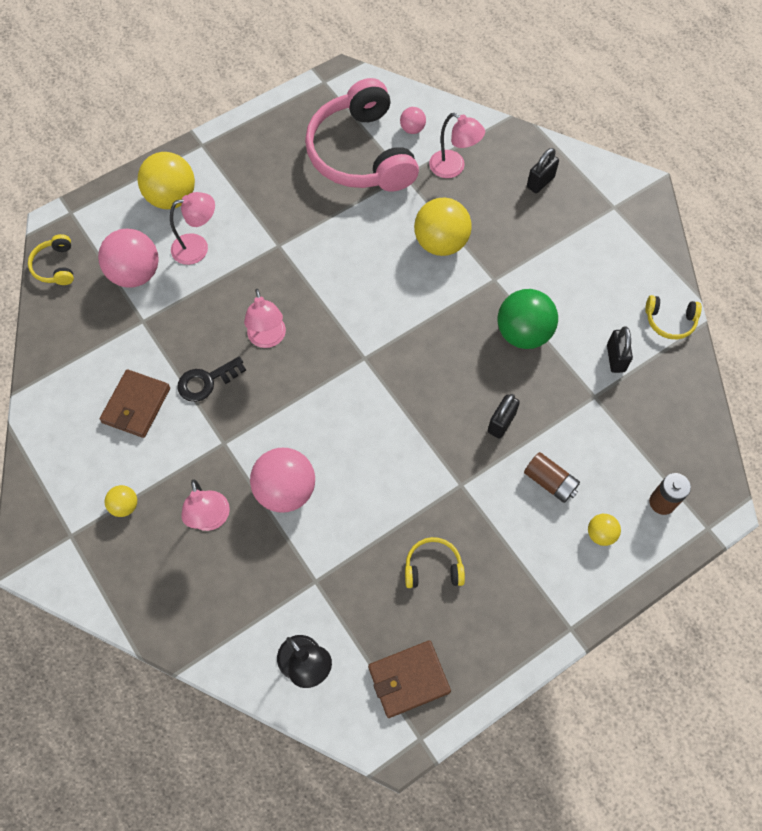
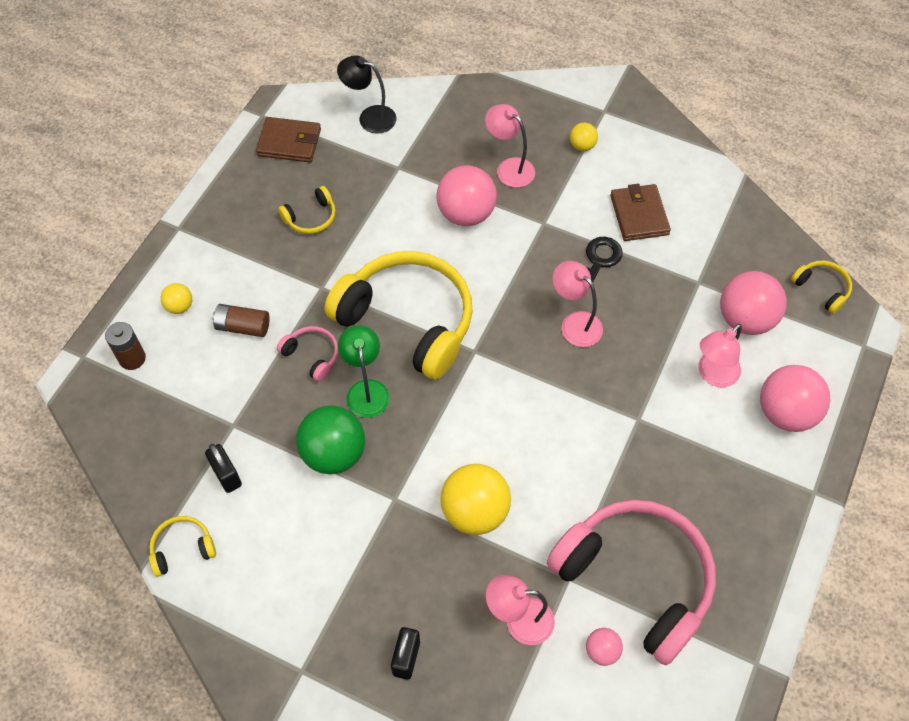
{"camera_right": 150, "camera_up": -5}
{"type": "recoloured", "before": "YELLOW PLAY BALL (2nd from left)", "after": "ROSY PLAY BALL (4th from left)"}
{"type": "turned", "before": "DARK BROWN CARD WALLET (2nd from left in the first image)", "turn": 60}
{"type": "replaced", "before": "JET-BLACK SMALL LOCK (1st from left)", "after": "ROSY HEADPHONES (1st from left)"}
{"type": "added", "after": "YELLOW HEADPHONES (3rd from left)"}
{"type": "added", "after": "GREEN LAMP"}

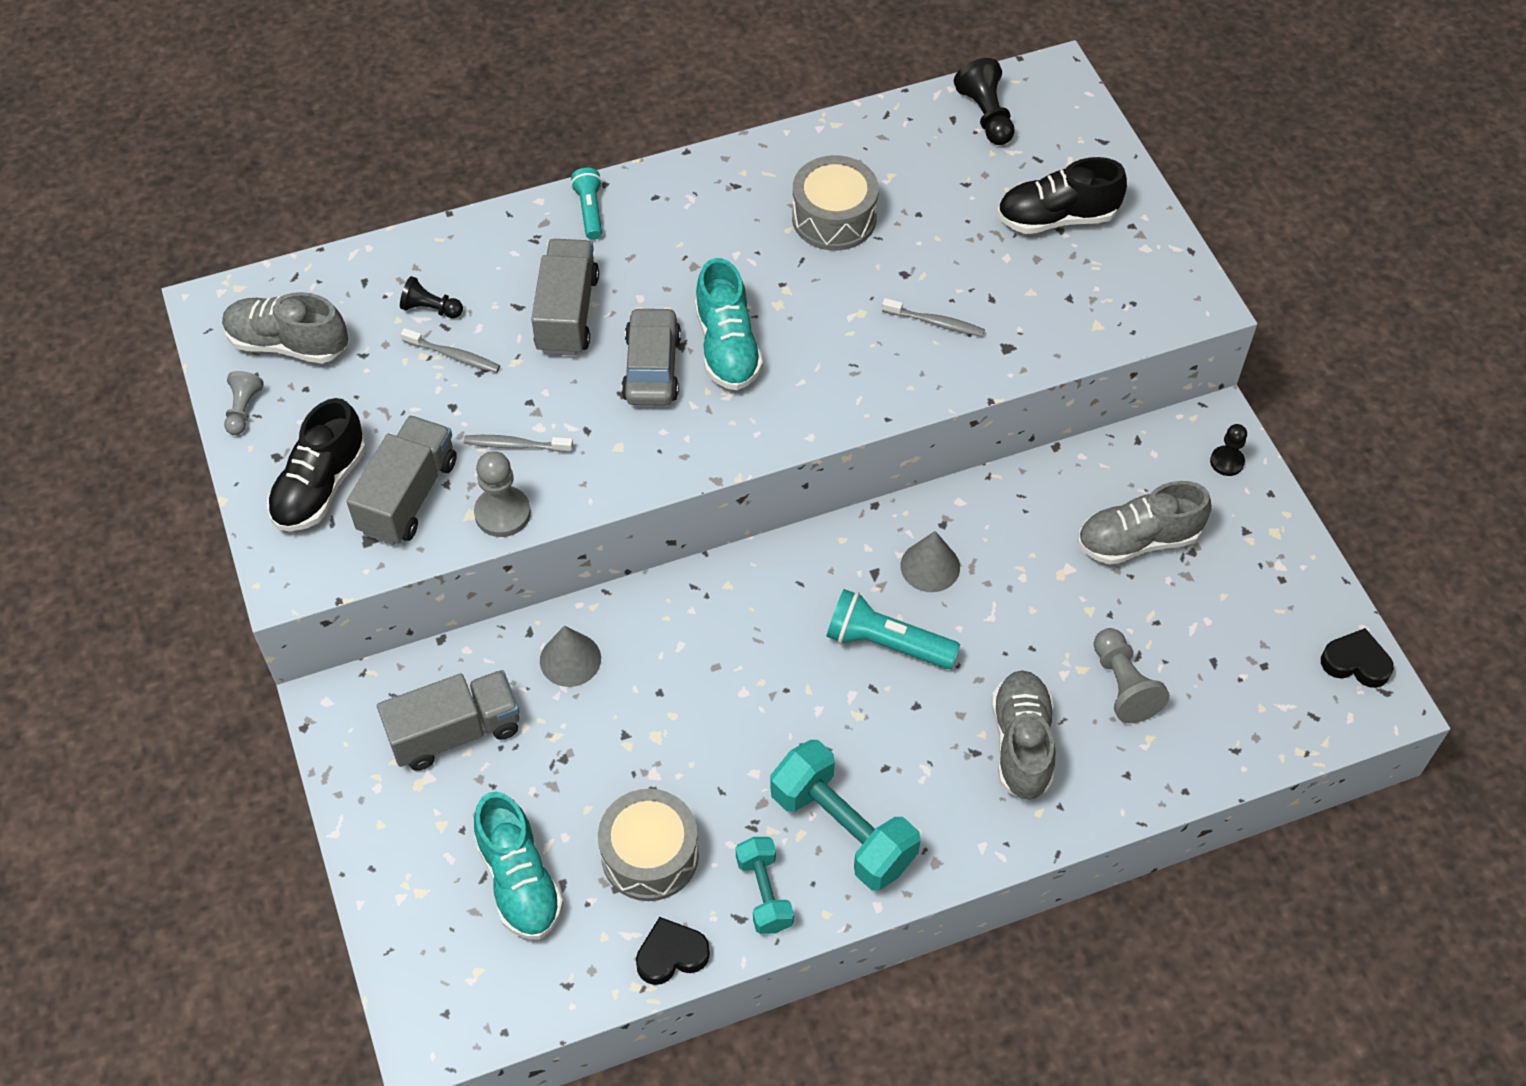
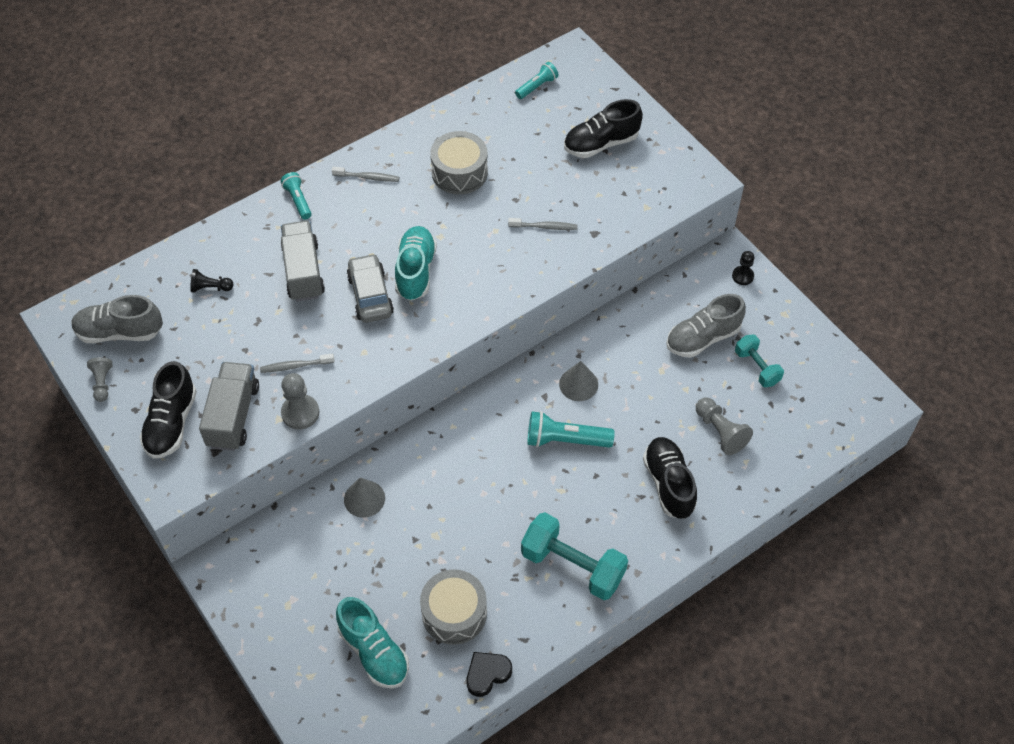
{"camera_right": -15, "camera_up": 0}
{"type": "removed", "before": "ASH-GREY TOY TRUCK (2nd from left)"}
{"type": "moved", "before": "ASH-GREY DENTAL BRUSH (1st from left in the first image)", "after": "ASH-GREY DENTAL BRUSH (2nd from left)"}
{"type": "turned", "before": "TURQUOISE SHOE (2nd from left)", "turn": -150}
{"type": "moved", "before": "TURQUOISE HAND WEIGHT (1st from left in the first image)", "after": "TURQUOISE HAND WEIGHT (2nd from left)"}
{"type": "replaced", "before": "JET-BLACK PAWN (2nd from left)", "after": "TURQUOISE POCKET TORCH (2nd from left)"}
{"type": "recoloured", "before": "ASH-GREY SHOE (2nd from left)", "after": "JET-BLACK SHOE (3rd from left)"}
{"type": "removed", "before": "JET-BLACK LOVE HEART (2nd from left)"}

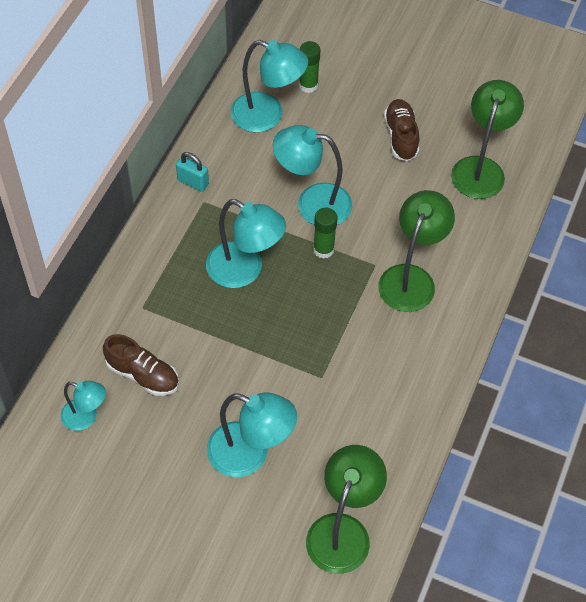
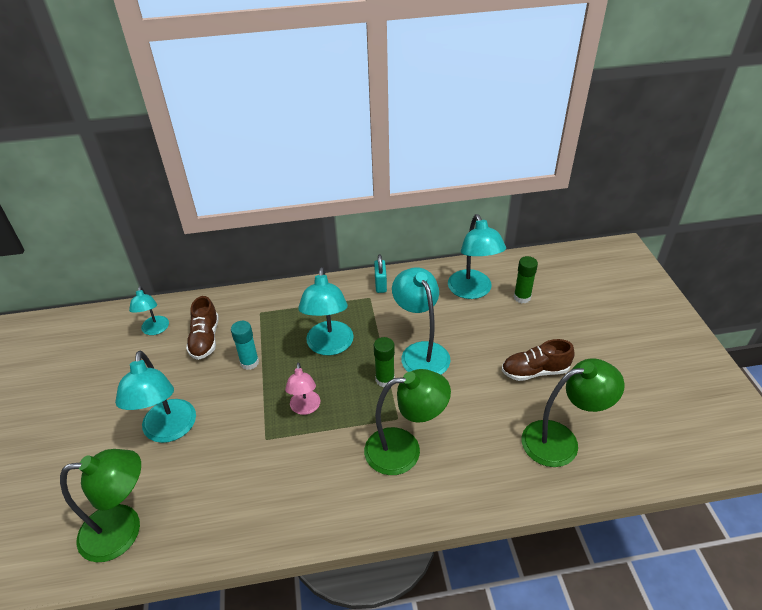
{"camera_right": 60, "camera_up": -15}
{"type": "turned", "before": "DARK BROWN SHOE (2nd from left)", "turn": -150}
{"type": "added", "after": "TURQUOISE STICK OF GLUE"}
{"type": "added", "after": "ROSY LAMP"}

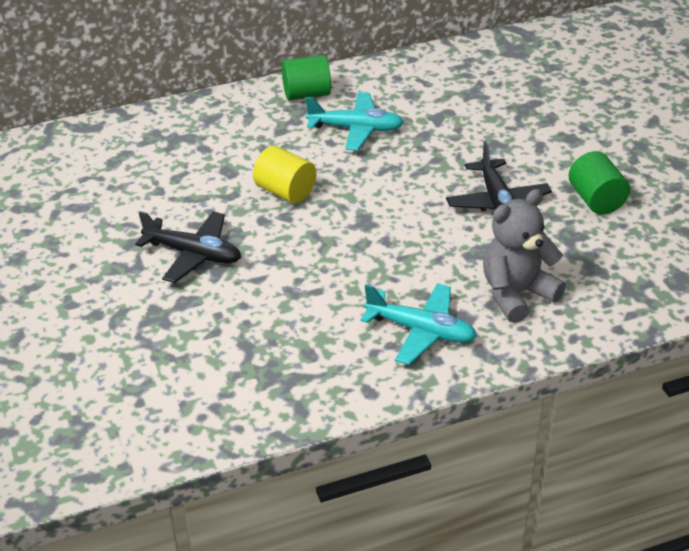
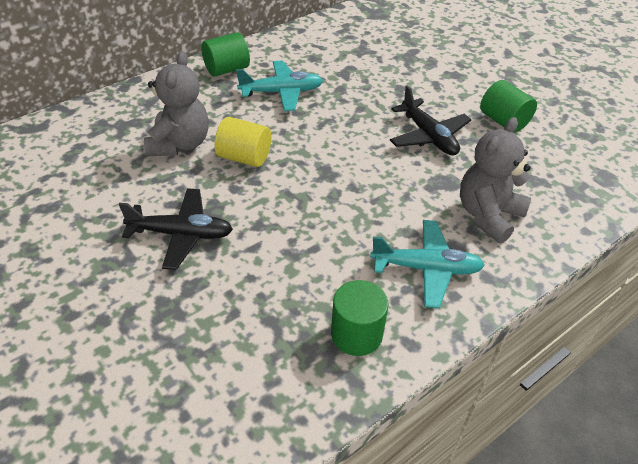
{"camera_right": -20, "camera_up": 5}
{"type": "added", "after": "ASH-GREY TEDDY BEAR (1st from left)"}
{"type": "added", "after": "GREEN CYLINDER SHAPE (2nd from left)"}

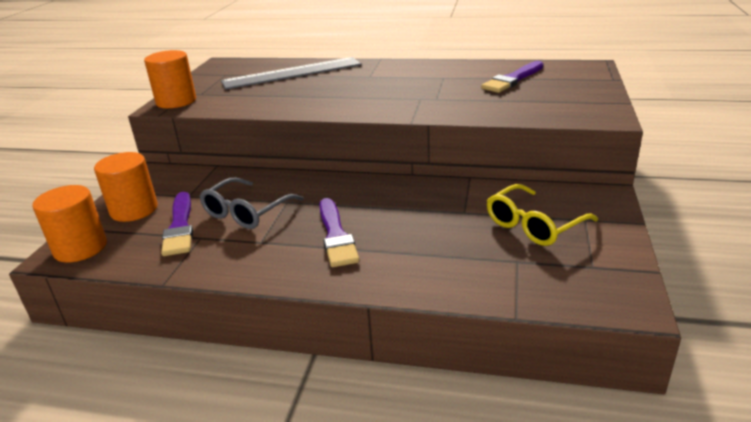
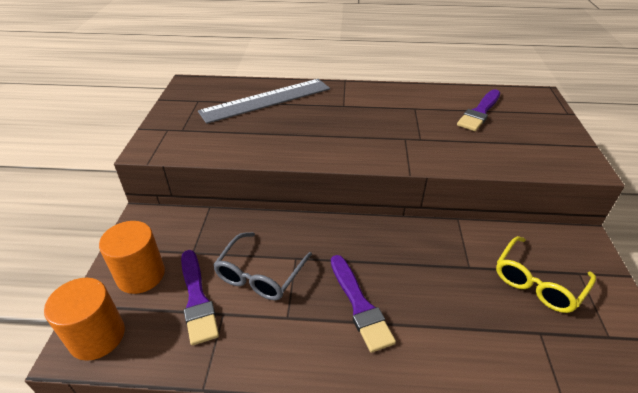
{"camera_right": -10, "camera_up": 10}
{"type": "removed", "before": "BRIGHT ORANGE CYLINDER SHAPE (3rd from left)"}

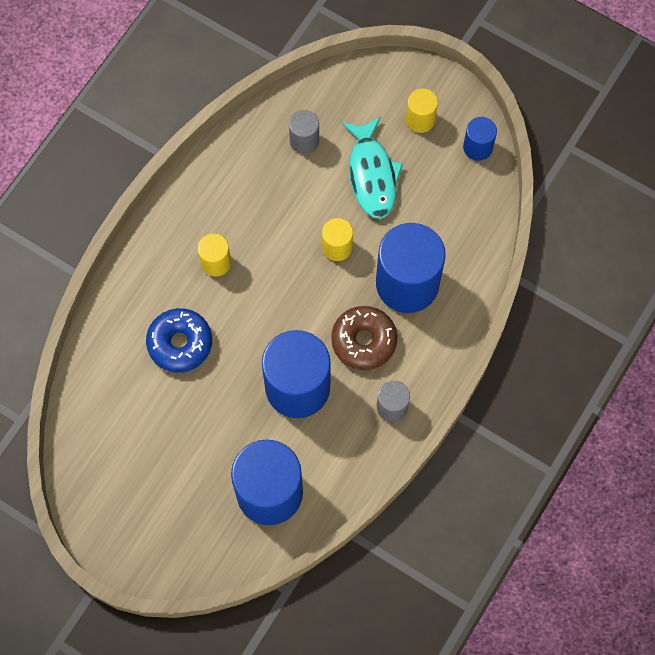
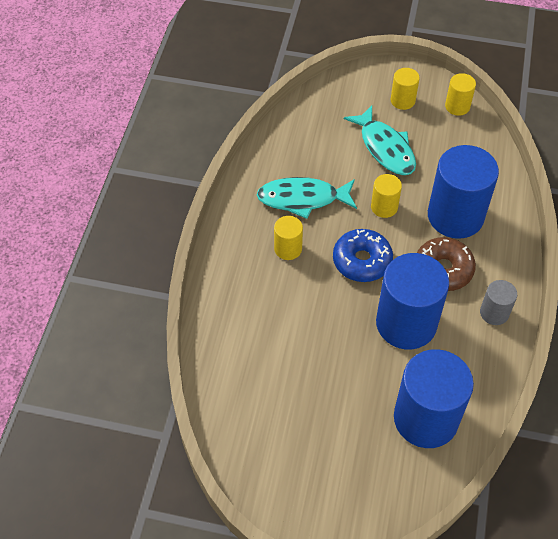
{"camera_right": -20, "camera_up": -15}
{"type": "moved", "before": "COBALT DONUT"}
{"type": "removed", "before": "ASH-GREY CYLINDER SHAPE (1st from left)"}
{"type": "recoloured", "before": "COBALT CYLINDER SHAPE (4th from left)", "after": "YELLOW CYLINDER SHAPE (4th from left)"}
{"type": "added", "after": "TURQUOISE FISH (1st from left)"}

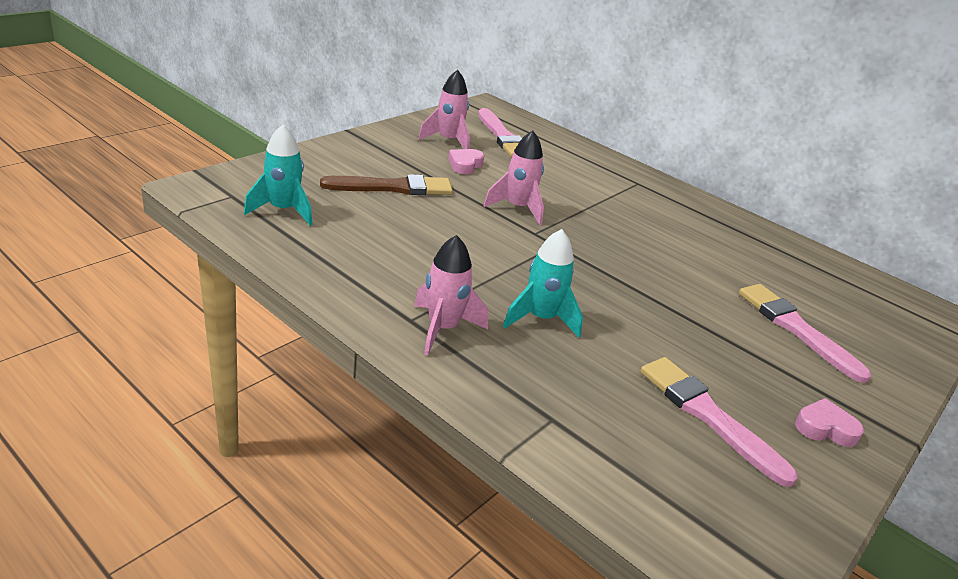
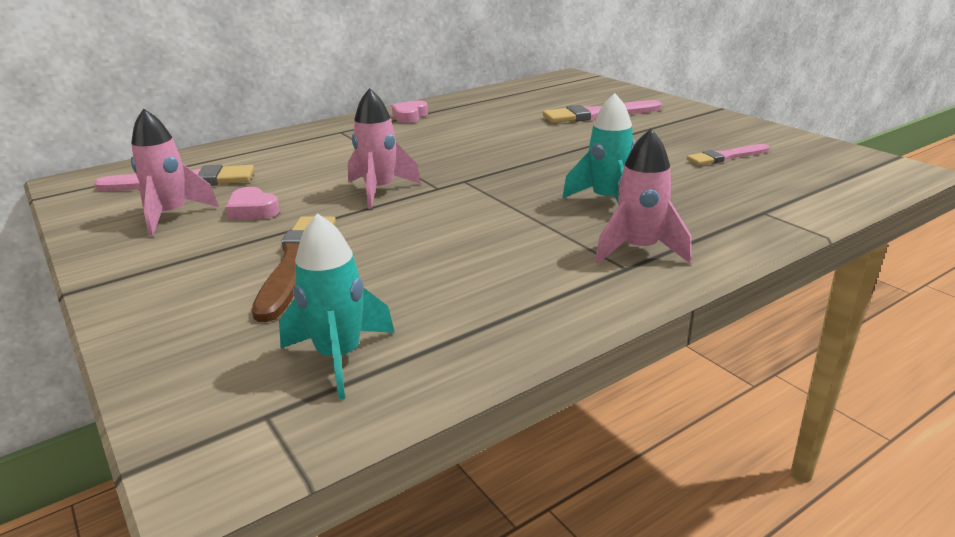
{"camera_right": -70, "camera_up": -5}
{"type": "resized", "before": "ROSY BRUSH (2nd from left in the first image)", "scale": 0.63}
{"type": "moved", "before": "ROSY LOVE HEART (2nd from left)"}

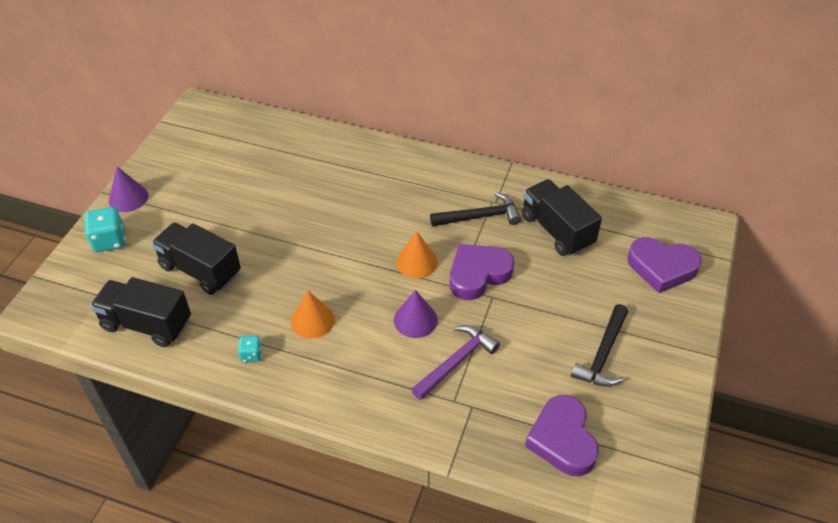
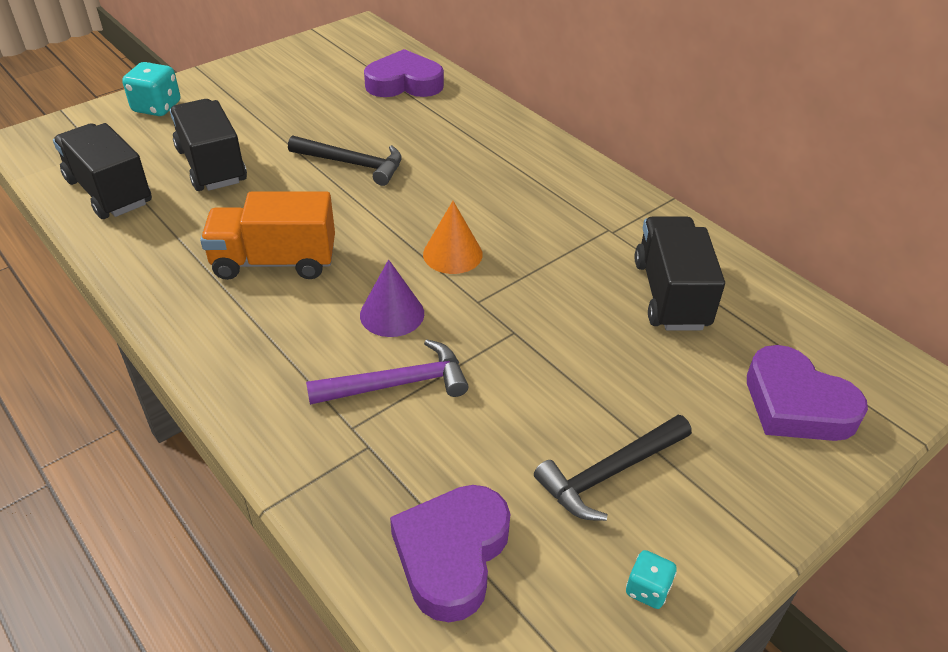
{"camera_right": 30, "camera_up": -5}
{"type": "removed", "before": "ROYAL PURPLE CONE (1st from left)"}
{"type": "moved", "before": "TURQUOISE DIE (2nd from left)"}
{"type": "replaced", "before": "BRIGHT ORANGE CONE (1st from left)", "after": "BRIGHT ORANGE TOY TRUCK"}
{"type": "moved", "before": "JET-BLACK CARPENTER'S HAMMER (1st from left)"}
{"type": "moved", "before": "ROYAL PURPLE LOVE HEART (1st from left)"}

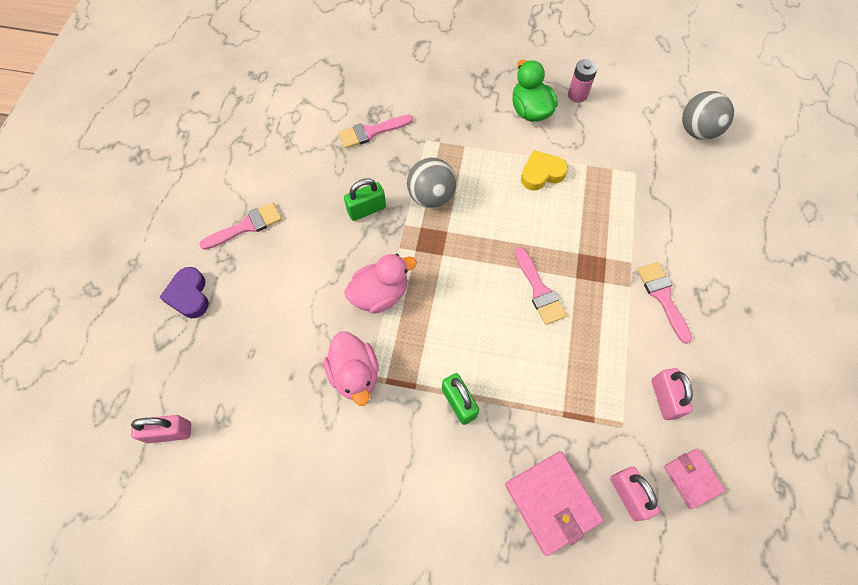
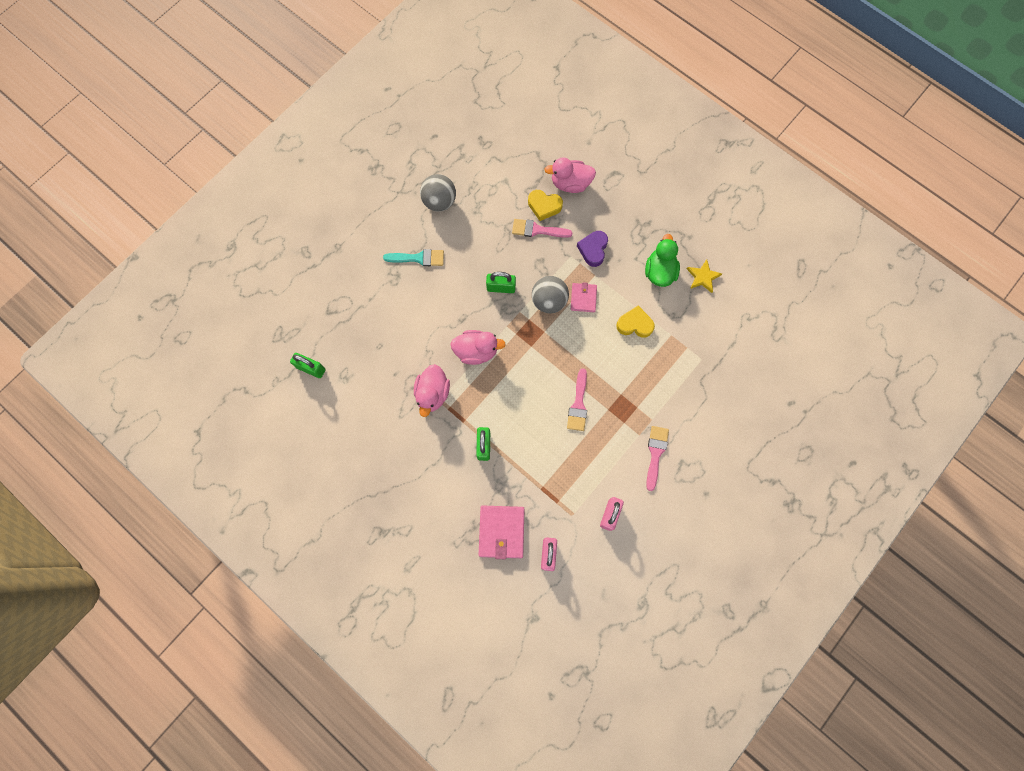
{"camera_right": 30, "camera_up": 10}
{"type": "recoloured", "before": "ROSY SMALL LOCK (1st from left)", "after": "GREEN SMALL LOCK (1st from left)"}
{"type": "moved", "before": "ROYAL PURPLE LOVE HEART"}
{"type": "recoloured", "before": "ROSY BRUSH (1st from left)", "after": "TURQUOISE BRUSH"}
{"type": "replaced", "before": "ROSY BATTERY", "after": "YELLOW FIVE-POINTED STAR"}
{"type": "moved", "before": "ROSY CARD WALLET (2nd from left)"}
{"type": "moved", "before": "ASH-GREY PLAY BALL (2nd from left in the first image)", "after": "ASH-GREY PLAY BALL (1st from left)"}
{"type": "added", "after": "YELLOW LOVE HEART (1st from left)"}
{"type": "added", "after": "ROSY DUCK (3rd from left)"}

